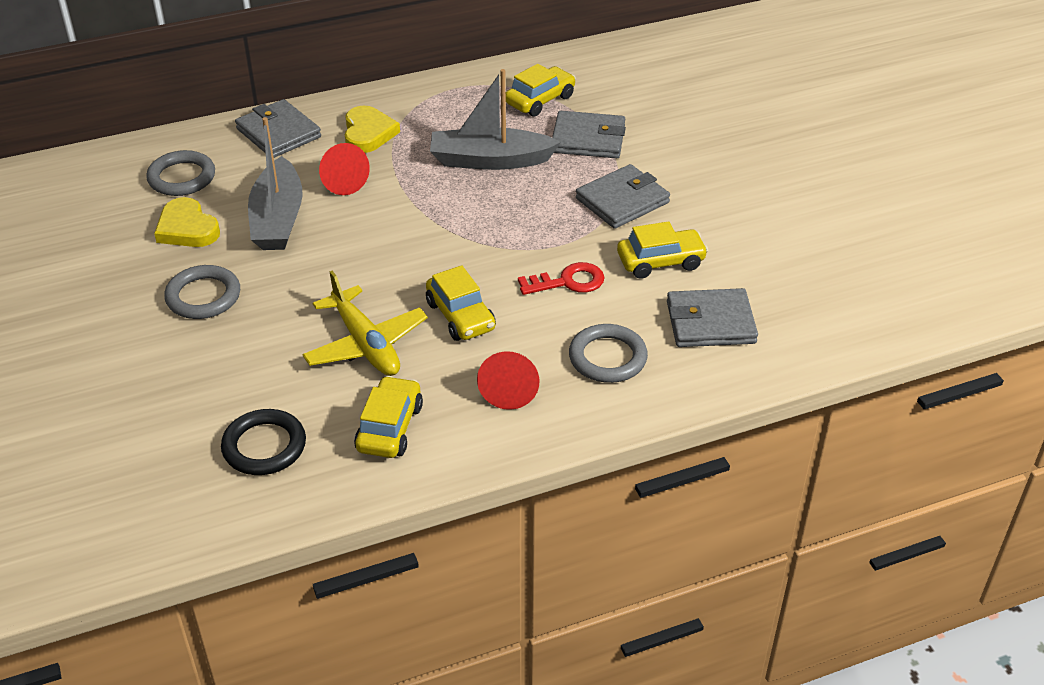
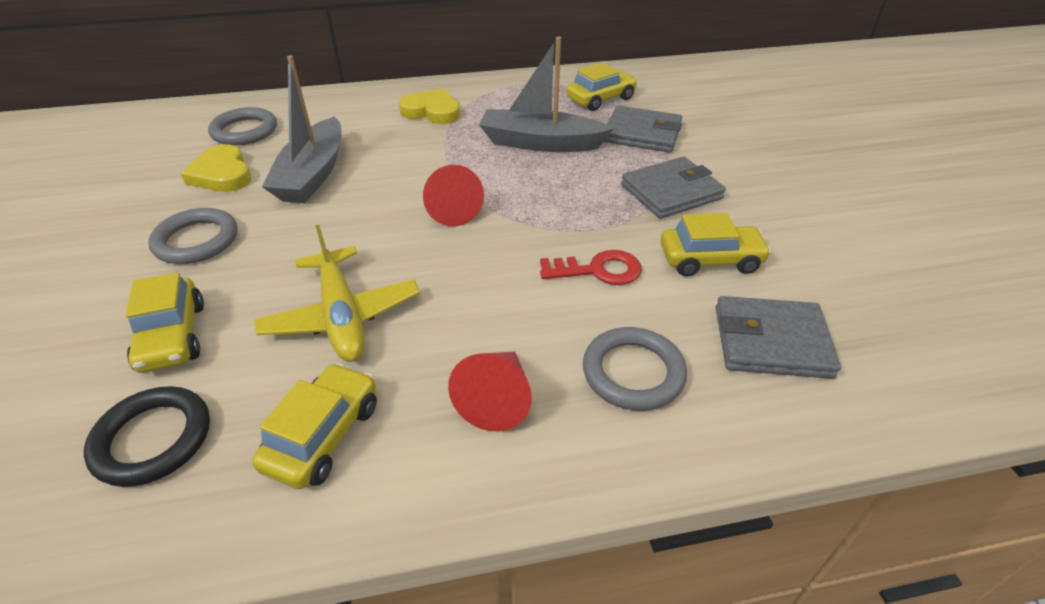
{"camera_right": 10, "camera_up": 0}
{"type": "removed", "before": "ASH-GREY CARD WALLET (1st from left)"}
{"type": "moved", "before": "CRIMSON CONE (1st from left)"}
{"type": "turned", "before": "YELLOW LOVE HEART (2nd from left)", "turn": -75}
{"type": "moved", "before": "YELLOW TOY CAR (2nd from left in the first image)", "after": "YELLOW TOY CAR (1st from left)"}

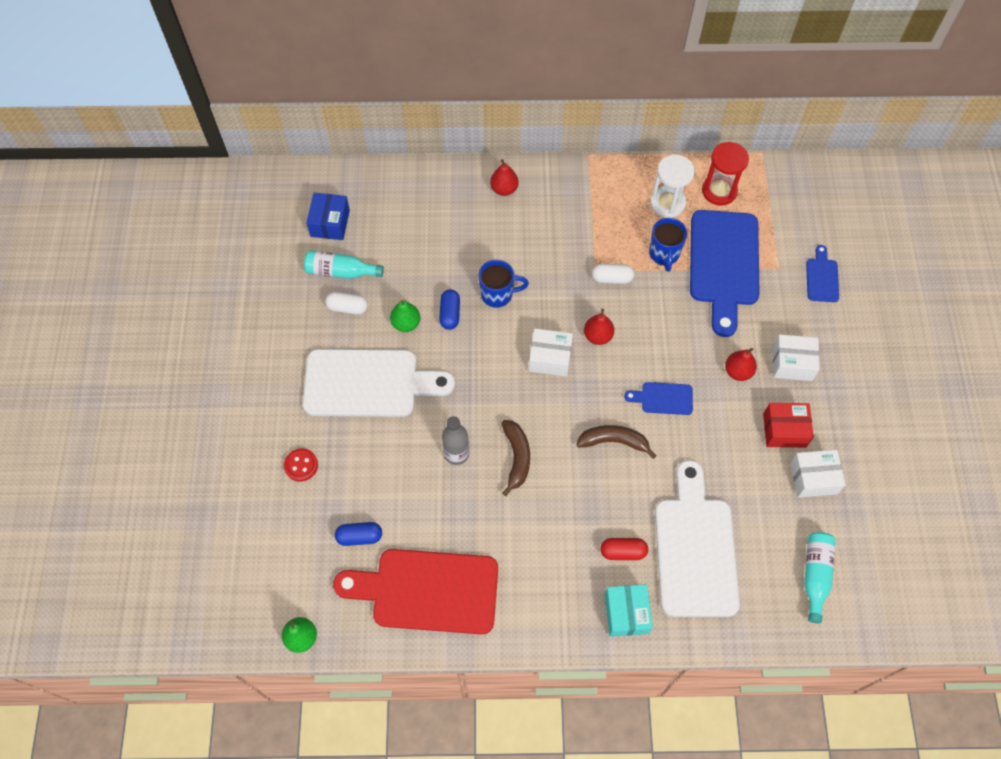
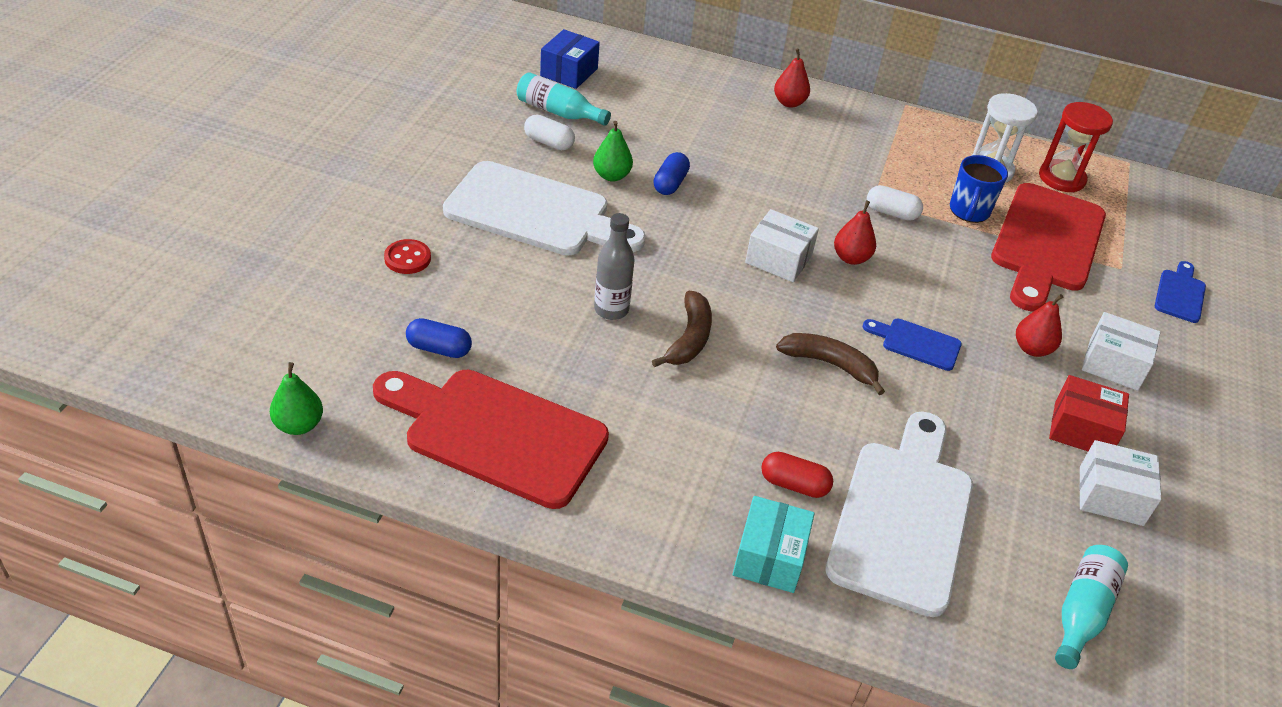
{"camera_right": 15, "camera_up": -20}
{"type": "removed", "before": "COBALT COFFEE MUG (1st from left)"}
{"type": "recoloured", "before": "COBALT CHOPPING BOARD (2nd from left)", "after": "CRIMSON CHOPPING BOARD (2nd from left)"}

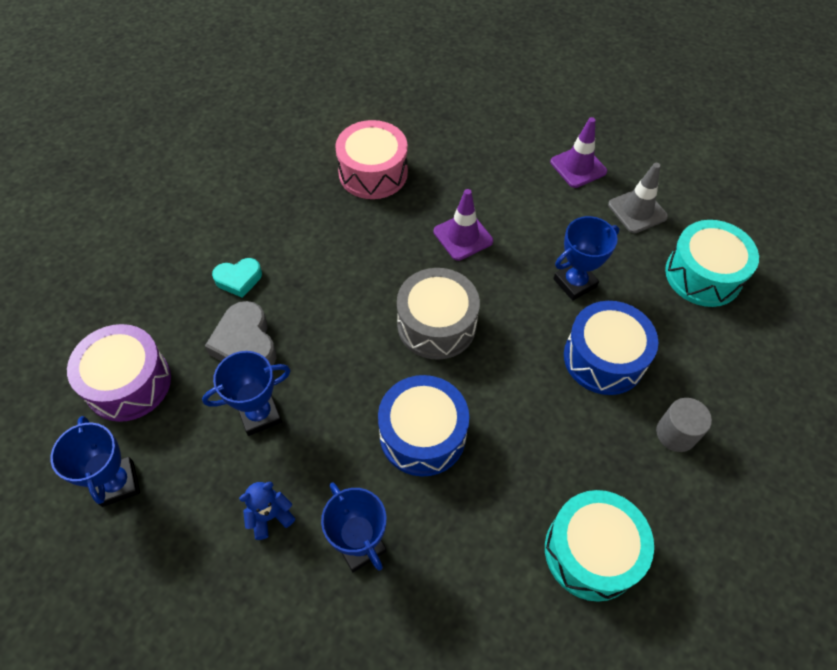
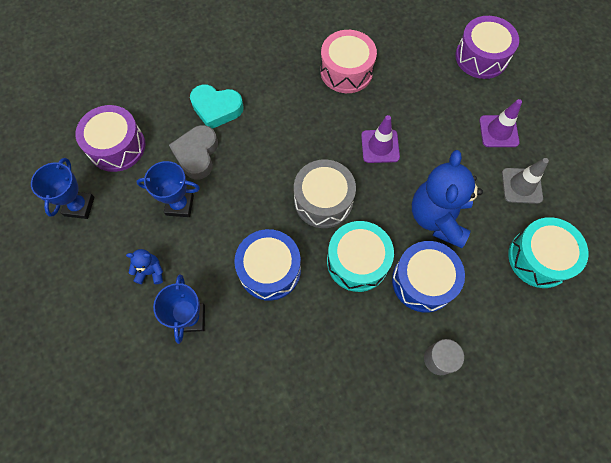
{"camera_right": 30, "camera_up": 10}
{"type": "resized", "before": "TURQUOISE LOVE HEART", "scale": 1.55}
{"type": "moved", "before": "TURQUOISE TOY DRUM (1st from left)"}
{"type": "replaced", "before": "COBALT AWARD CUP (4th from left)", "after": "COBALT TEDDY BEAR (2nd from left)"}
{"type": "added", "after": "ROYAL PURPLE TOY DRUM (2nd from left)"}

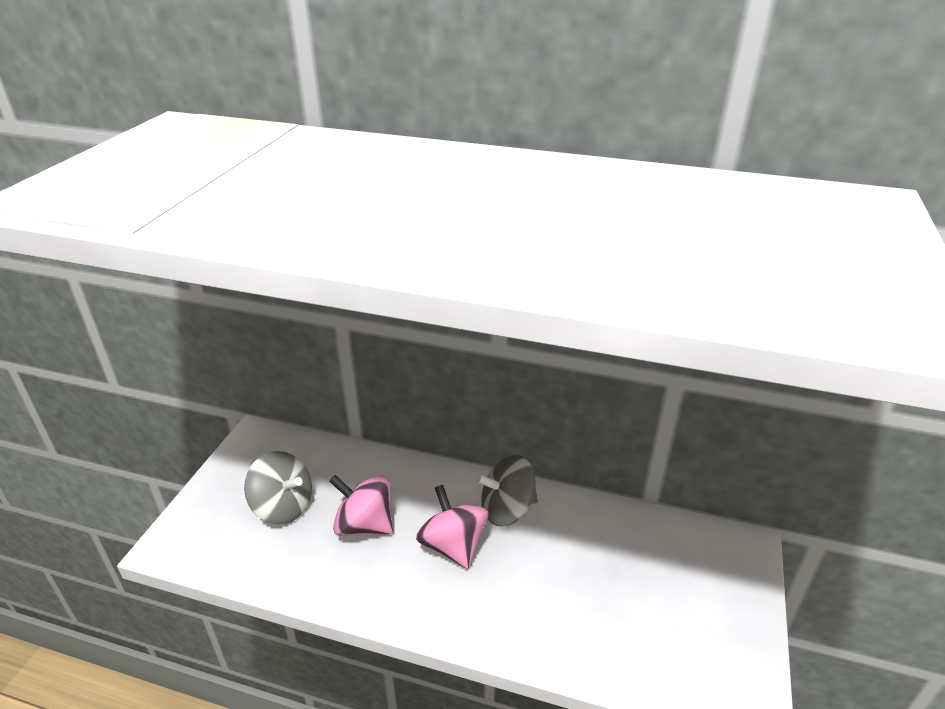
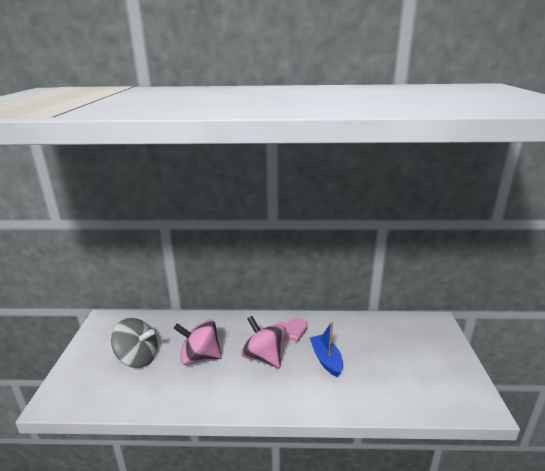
{"camera_right": -15, "camera_up": -10}
{"type": "replaced", "before": "ASH-GREY SPINNING TOP (2nd from left)", "after": "ROSY LOVE HEART"}
{"type": "added", "after": "COBALT SAILBOAT"}

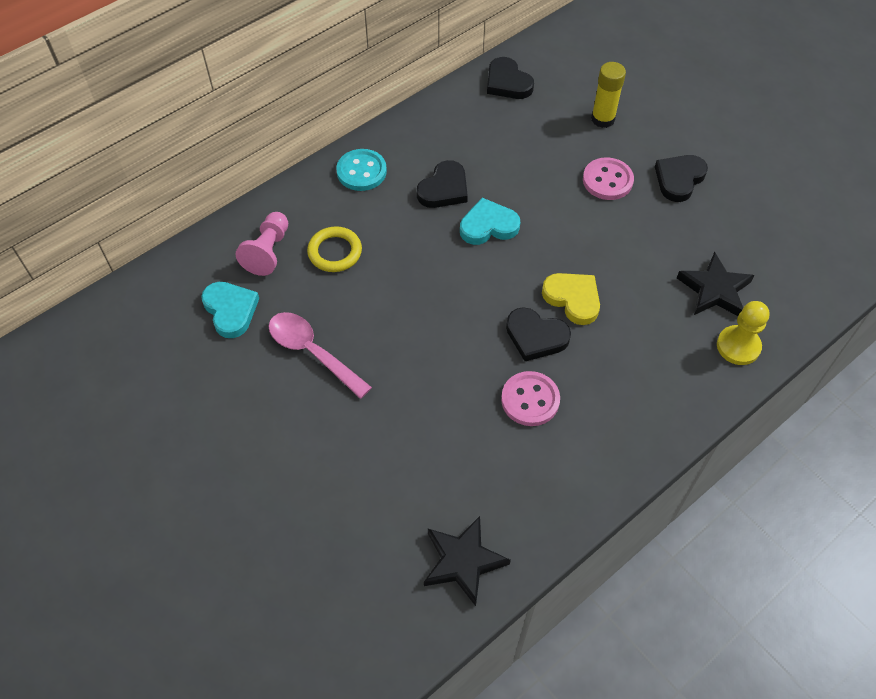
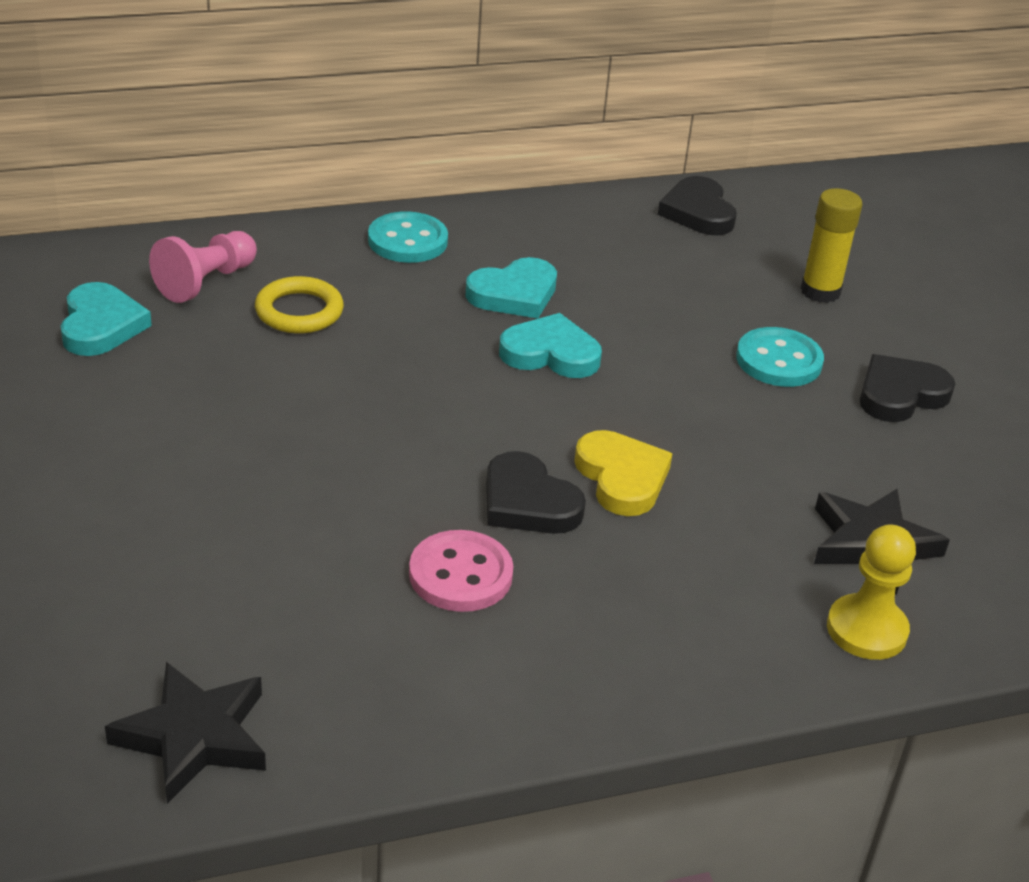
{"camera_right": 20, "camera_up": -20}
{"type": "removed", "before": "ROSY TEASPOON"}
{"type": "recoloured", "before": "JET-BLACK LOVE HEART (1st from left)", "after": "TURQUOISE LOVE HEART (2nd from left)"}
{"type": "recoloured", "before": "ROSY SEWING BUTTON (2nd from left)", "after": "TURQUOISE SEWING BUTTON (2nd from left)"}

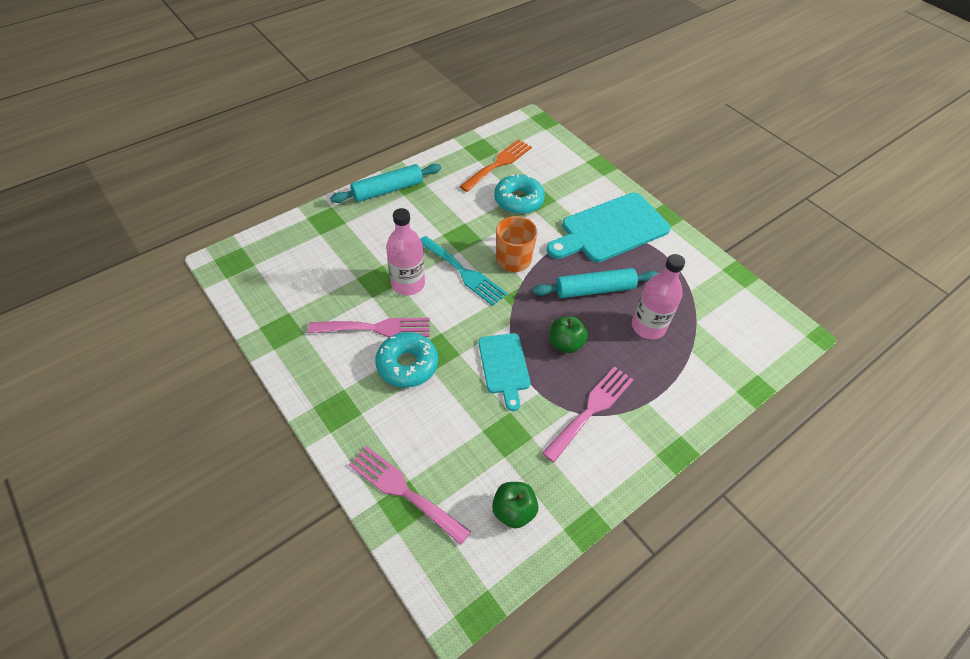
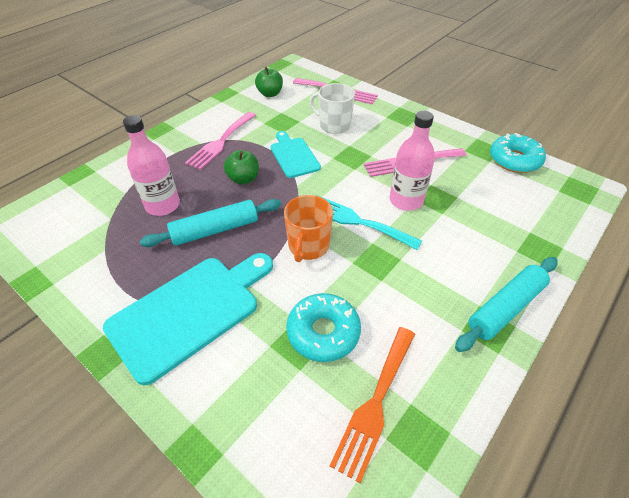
{"camera_right": 170, "camera_up": -5}
{"type": "moved", "before": "TURQUOISE DONUT (1st from left in the first image)", "after": "TURQUOISE DONUT (2nd from left)"}
{"type": "added", "after": "SNOW-WHITE COFFEE MUG"}

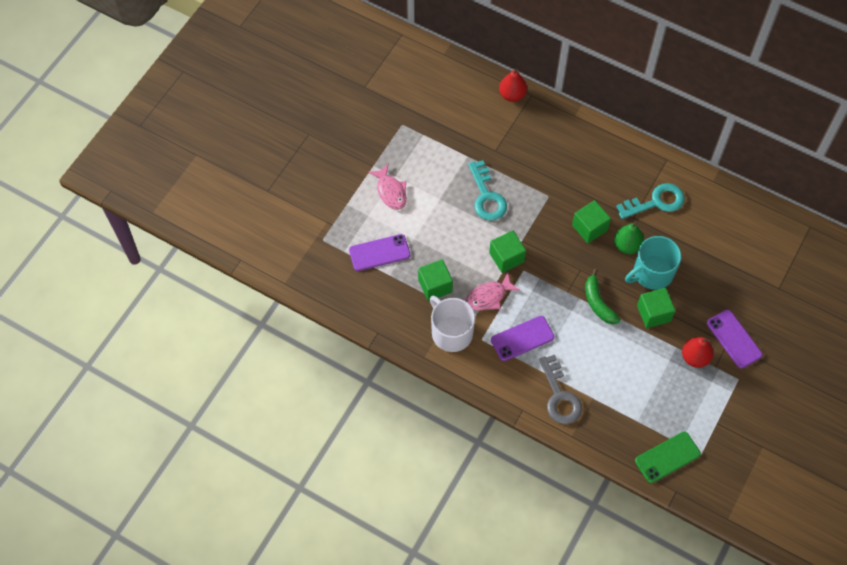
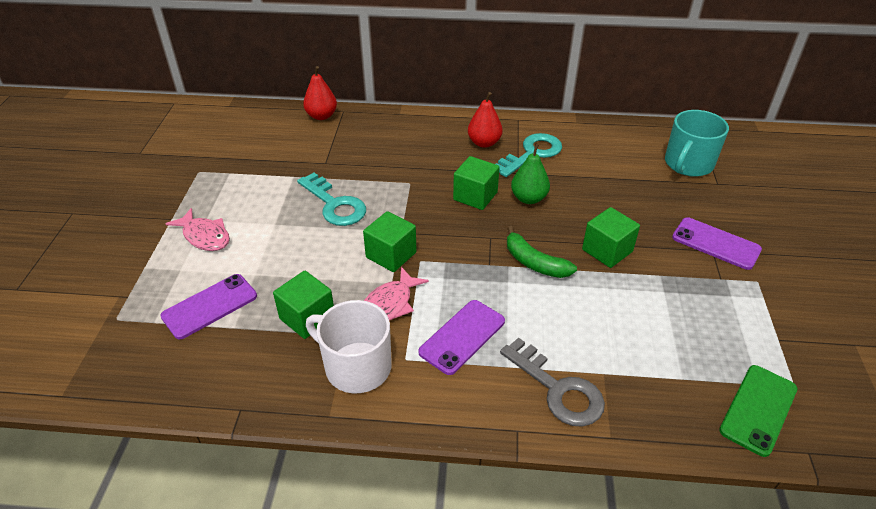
{"camera_right": -25, "camera_up": -20}
{"type": "moved", "before": "TURQUOISE COFFEE MUG"}
{"type": "moved", "before": "CRIMSON PEAR (2nd from left)"}

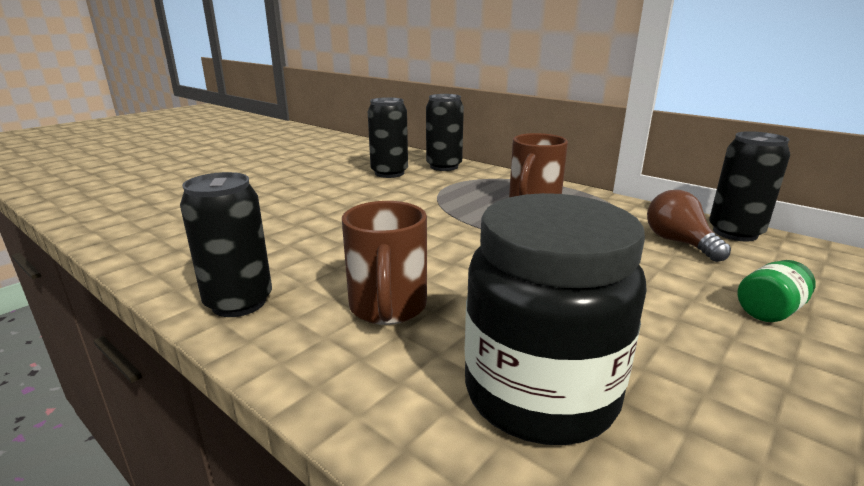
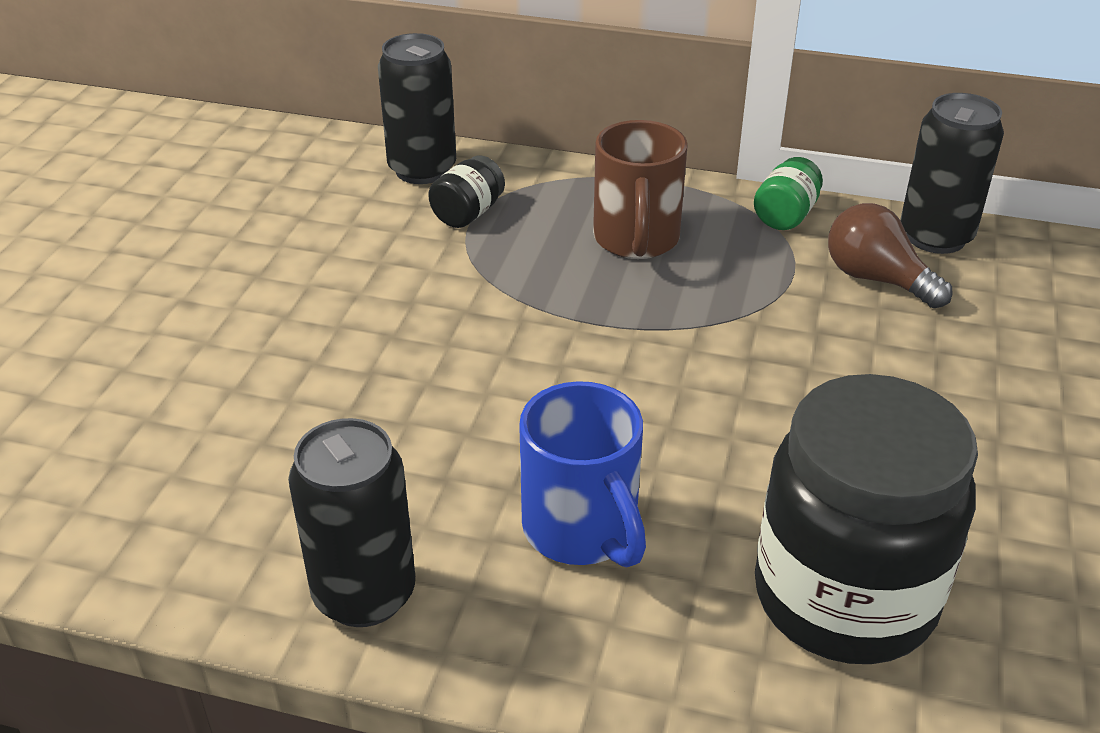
{"camera_right": -25, "camera_up": 15}
{"type": "recoloured", "before": "DARK BROWN COFFEE MUG (1st from left)", "after": "COBALT COFFEE MUG"}
{"type": "removed", "before": "JET-BLACK TIN (2nd from left)"}
{"type": "moved", "before": "GREEN JAM JAR"}
{"type": "added", "after": "JET-BLACK JAM JAR (1st from left)"}

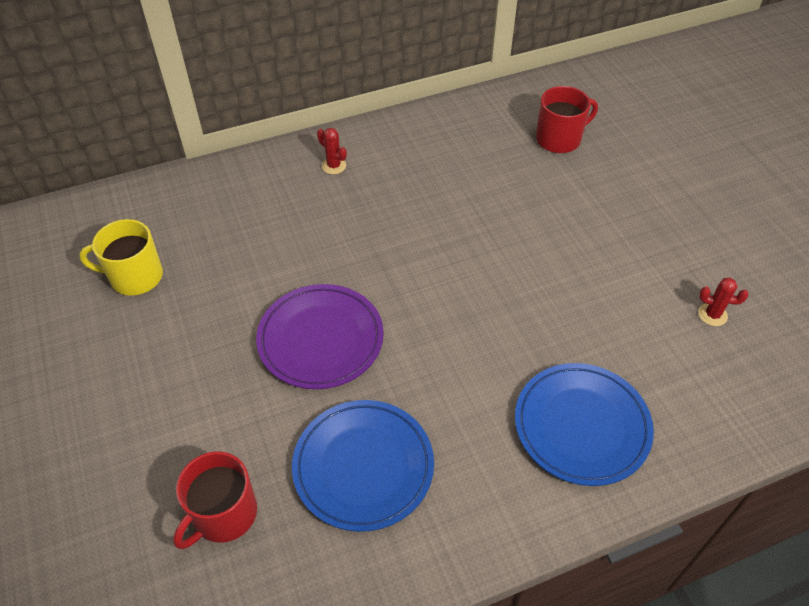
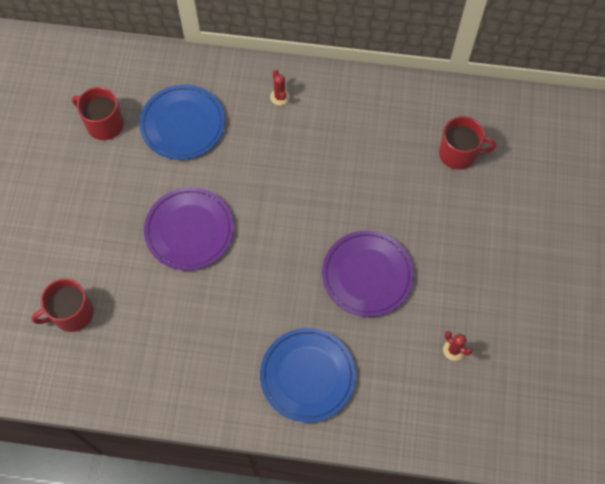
{"camera_right": 30, "camera_up": 15}
{"type": "recoloured", "before": "YELLOW COFFEE MUG", "after": "CRIMSON COFFEE MUG (2nd from left)"}
{"type": "moved", "before": "COBALT PLATE (1st from left)"}
{"type": "added", "after": "ROYAL PURPLE PLATE (2nd from left)"}

